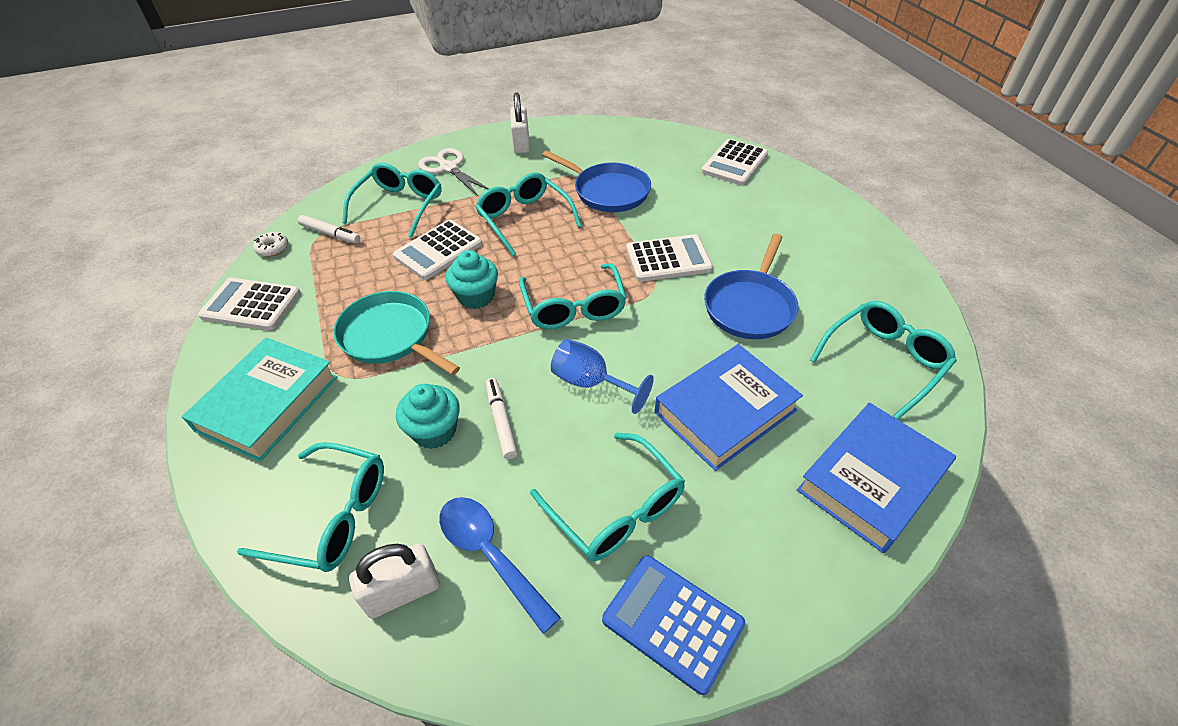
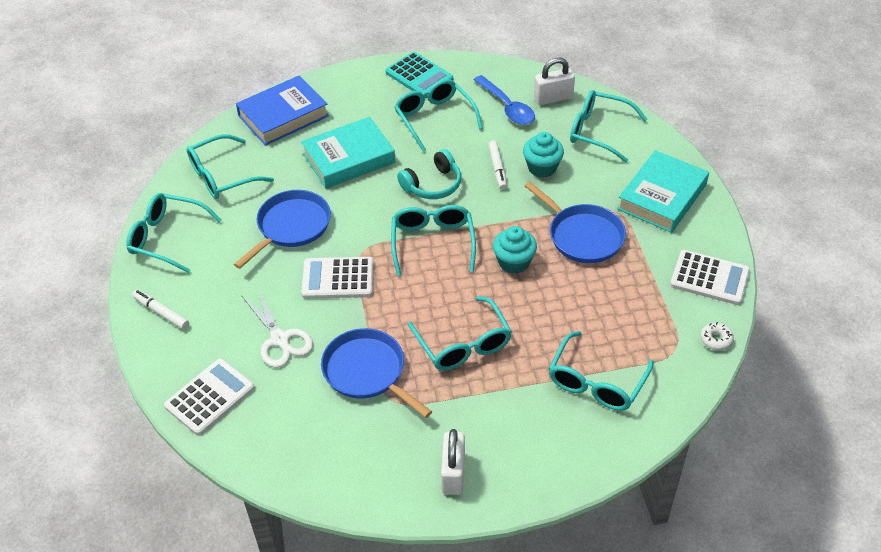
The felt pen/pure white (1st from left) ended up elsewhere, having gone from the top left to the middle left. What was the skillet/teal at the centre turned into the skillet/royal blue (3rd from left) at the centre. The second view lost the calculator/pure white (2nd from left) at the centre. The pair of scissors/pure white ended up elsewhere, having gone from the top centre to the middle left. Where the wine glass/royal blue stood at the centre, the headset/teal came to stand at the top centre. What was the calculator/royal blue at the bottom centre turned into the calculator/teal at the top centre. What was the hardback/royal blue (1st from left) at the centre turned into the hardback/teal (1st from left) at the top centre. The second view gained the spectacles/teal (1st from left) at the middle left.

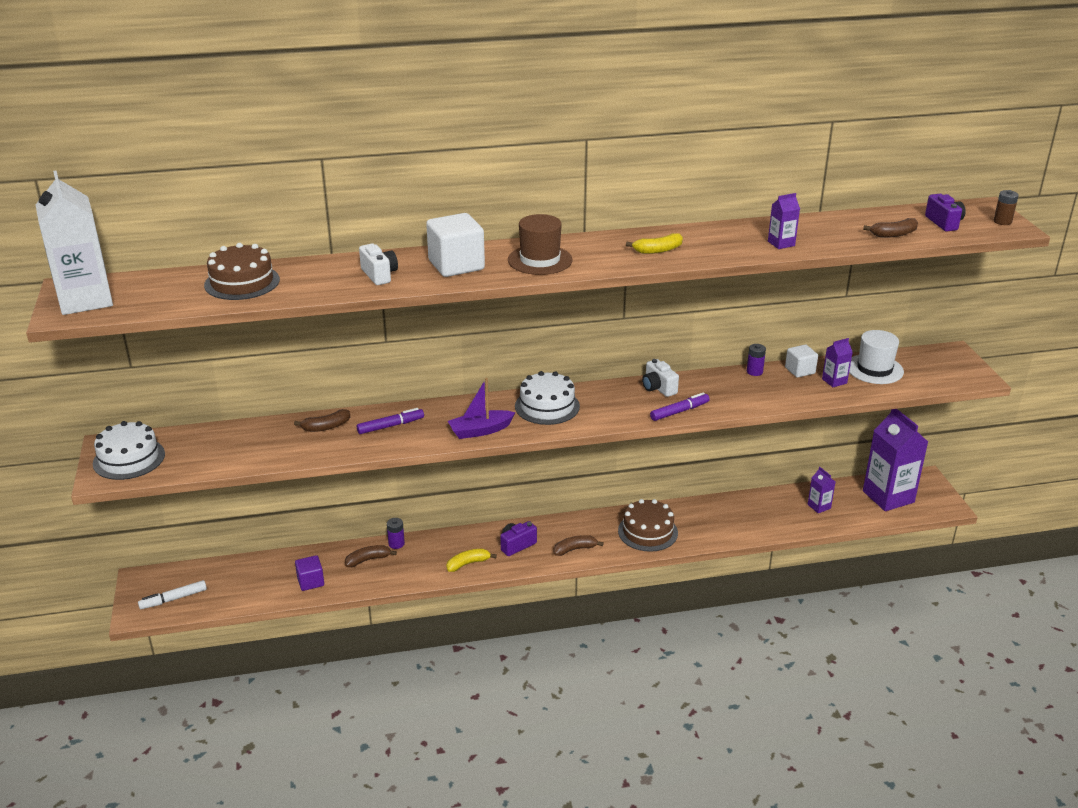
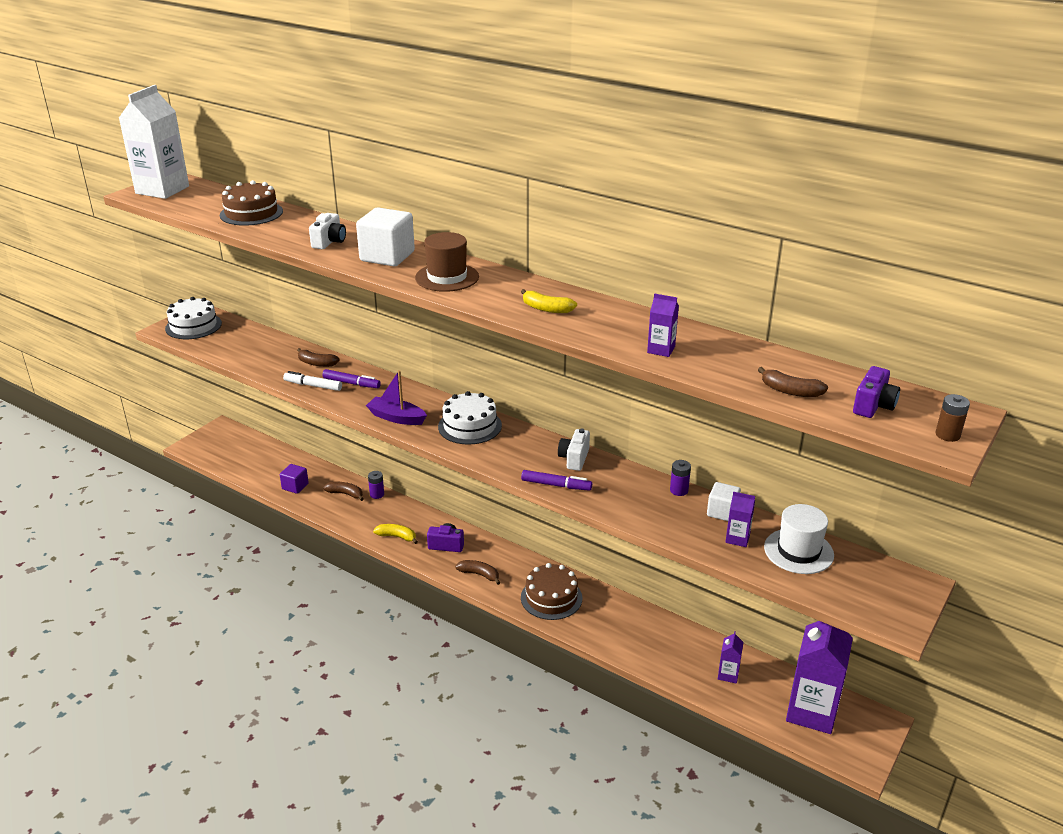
The felt pen/pure white ended up elsewhere, having gone from the bottom left to the middle left.

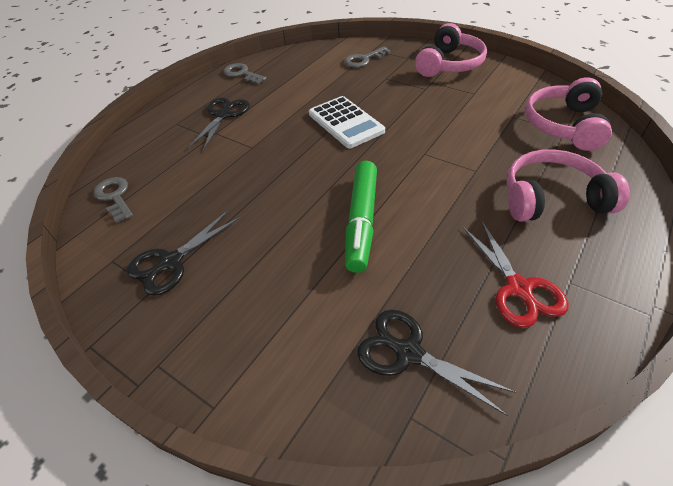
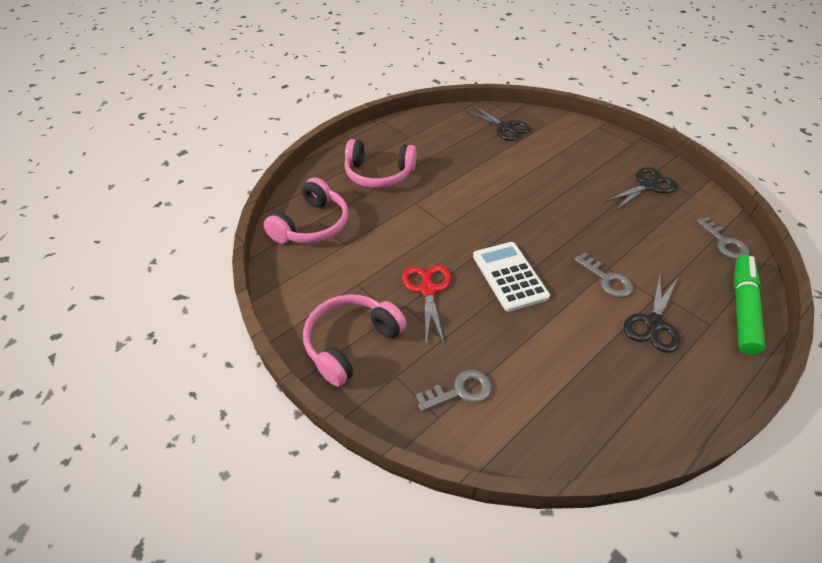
The door key/ash-grey (2nd from left) ended up elsewhere, having gone from the top centre to the middle right. The felt pen/green ended up elsewhere, having gone from the centre to the middle right. The pair of scissors/red ended up elsewhere, having gone from the middle right to the centre.

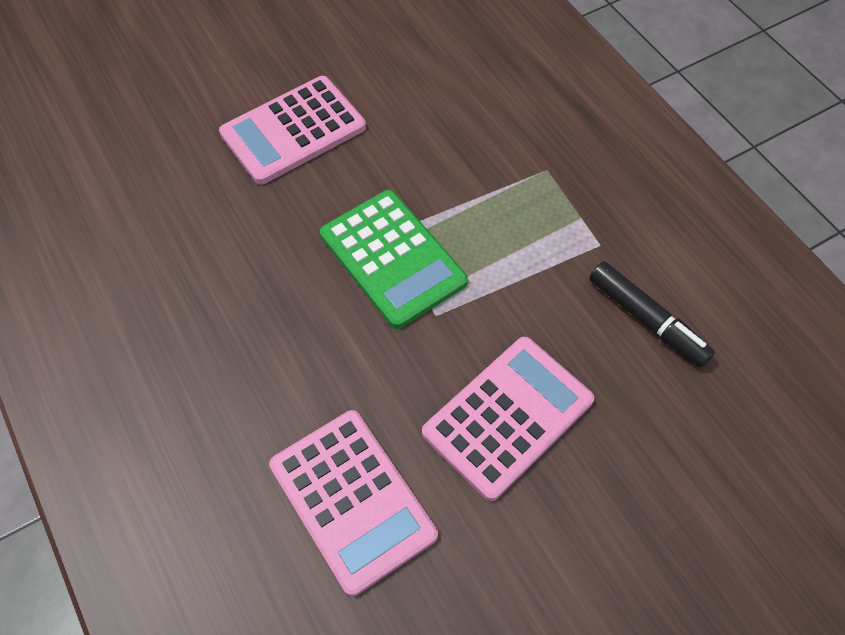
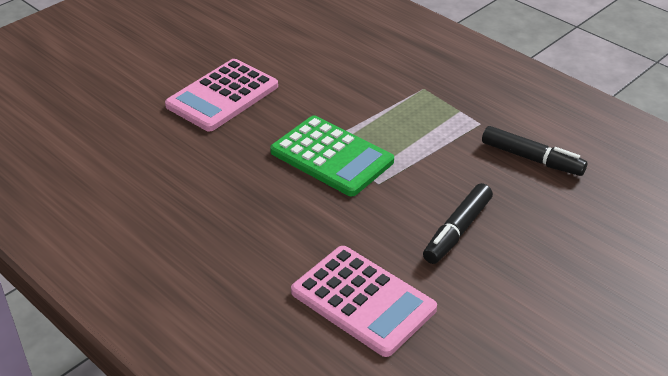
Where the calculator/rosy (3rd from left) stood at the centre, the felt pen/black (1st from left) came to stand at the middle right.

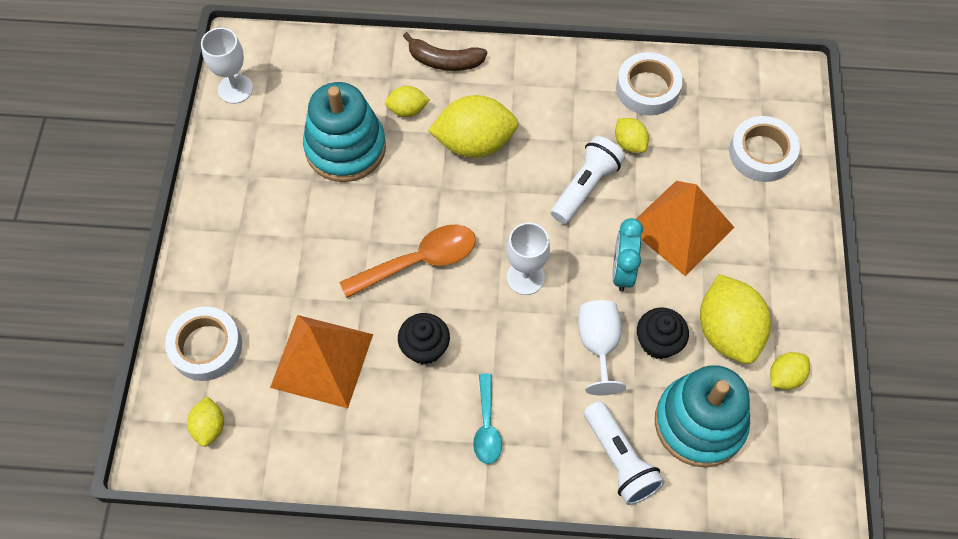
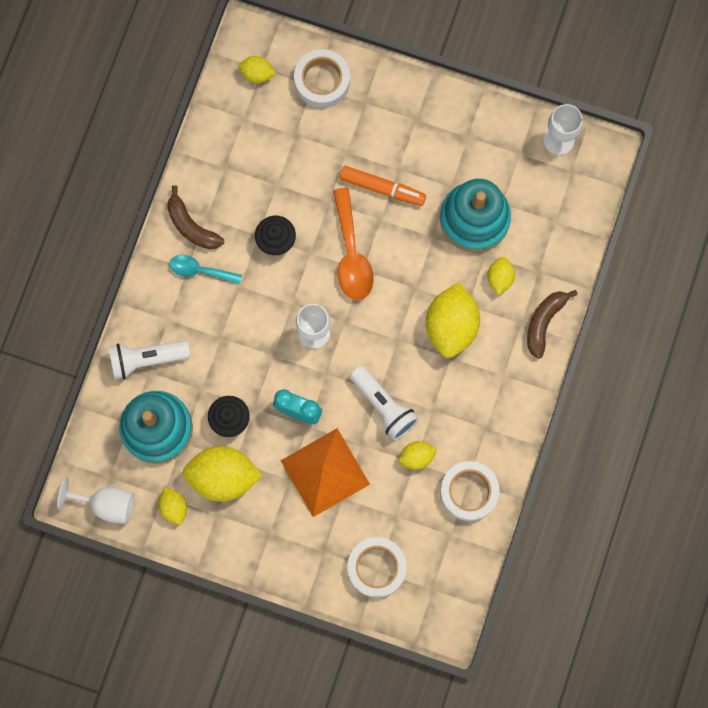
The second view lost the pyramid shape/orange-coloured (1st from left) at the bottom centre. The wine glass/pure white (3rd from left in the first image) ended up elsewhere, having gone from the centre to the bottom left. The second view gained the banana fruit/russet (1st from left) at the top left. The second view gained the felt pen/orange-coloured at the top centre.

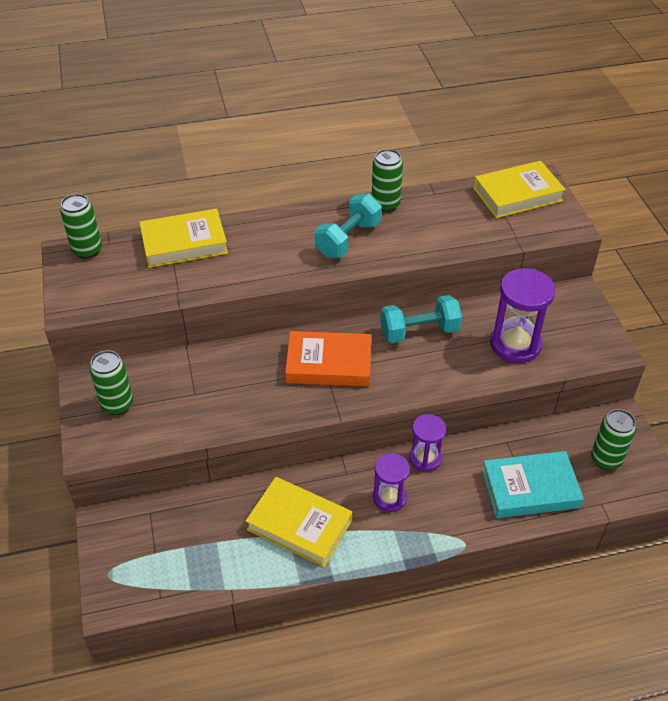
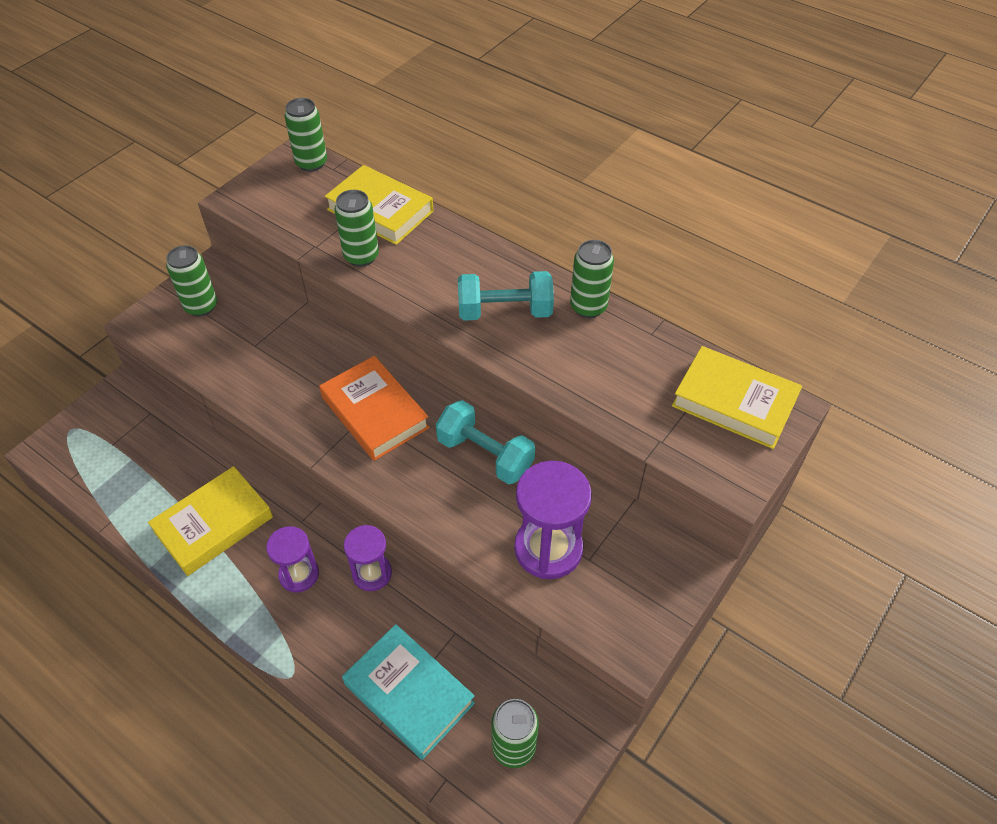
The hardback/bright yellow (2nd from left in the first image) at the bottom centre ended up facing another way, 60 degrees clockwise from before. The second view gained the can/green (3rd from left) at the top centre.

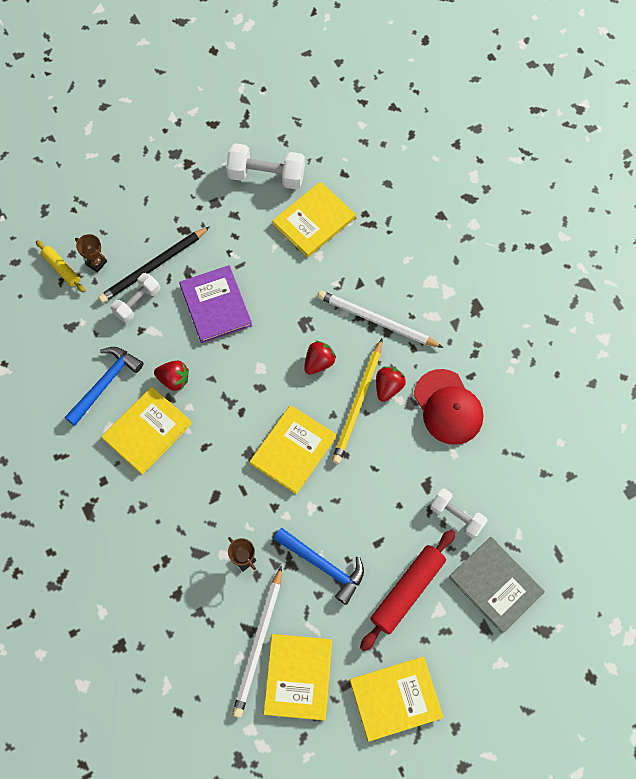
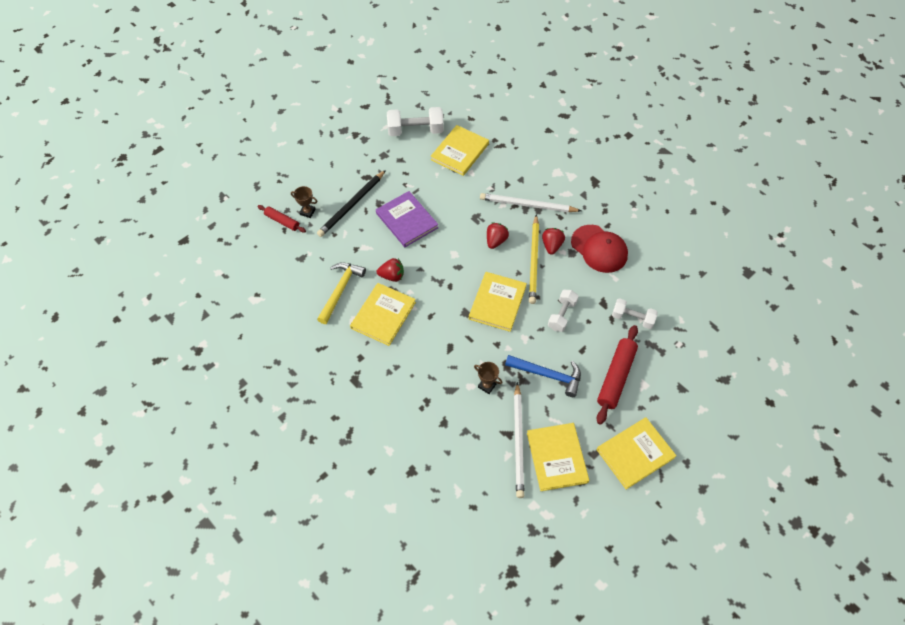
What was the dough roller/bright yellow at the middle left turned into the dough roller/red (1st from left) at the middle left. What was the hammer/royal blue (1st from left) at the middle left turned into the hammer/bright yellow at the centre. The dumbbell/pure white (1st from left in the first image) ended up elsewhere, having gone from the middle left to the centre. The second view lost the hardback/ash-grey at the bottom right.

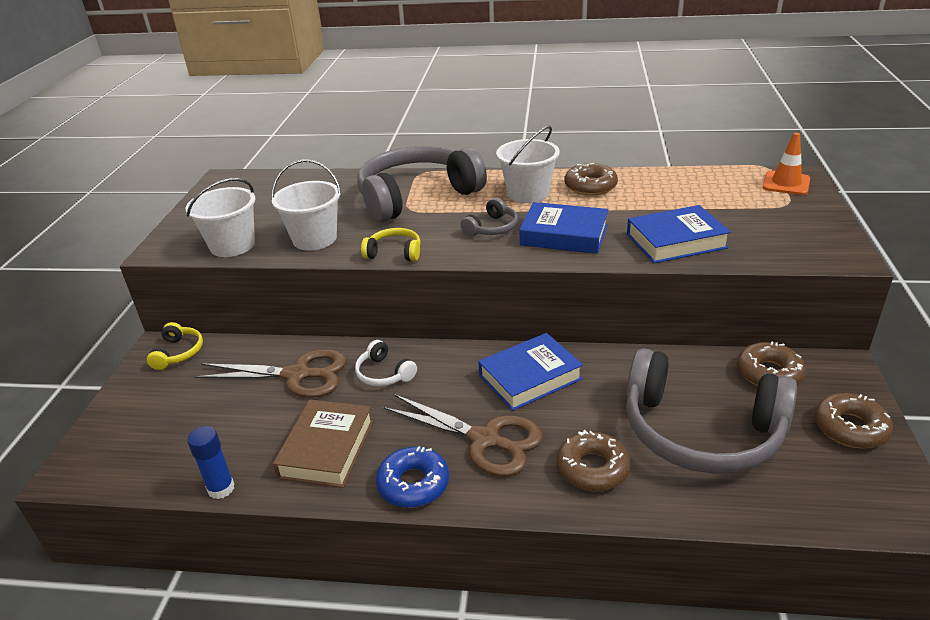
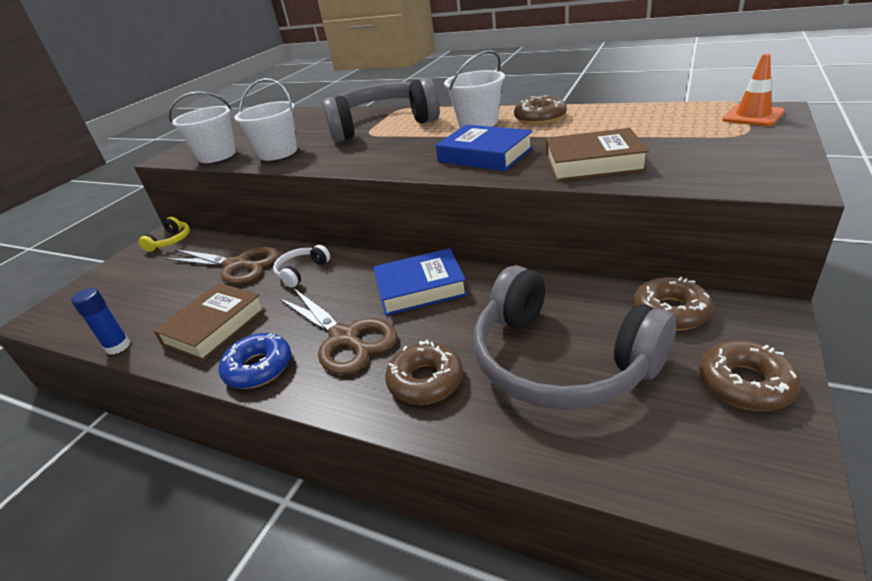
The headset/pure white at the centre ended up facing another way, 60 degrees clockwise from before. The second view lost the headset/bright yellow (2nd from left) at the centre. The second view lost the headset/ash-grey (2nd from left) at the centre. What was the hardback/royal blue (3rd from left) at the middle right turned into the hardback/russet (2nd from left) at the top right.

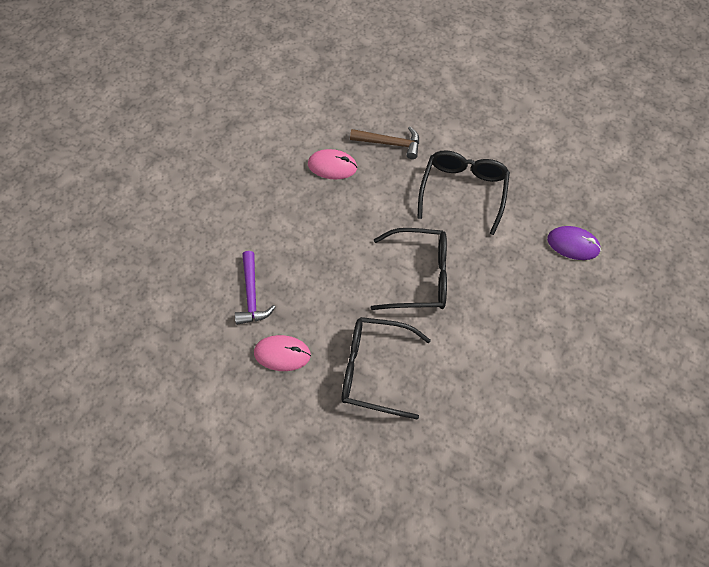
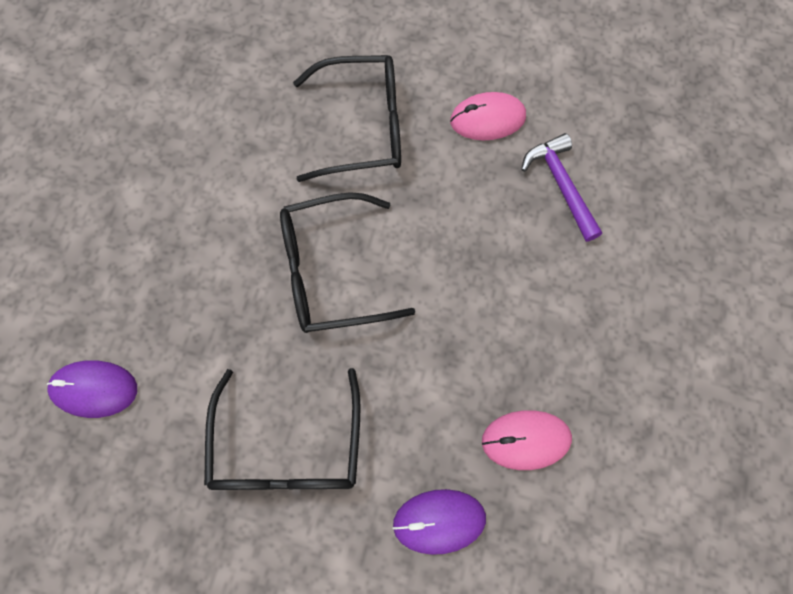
Where the hammer/russet stood at the top centre, the PC mouse/purple (2nd from left) came to stand at the bottom centre.

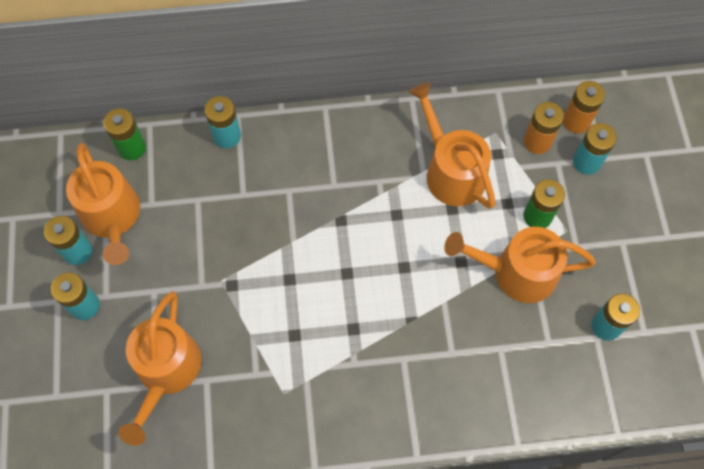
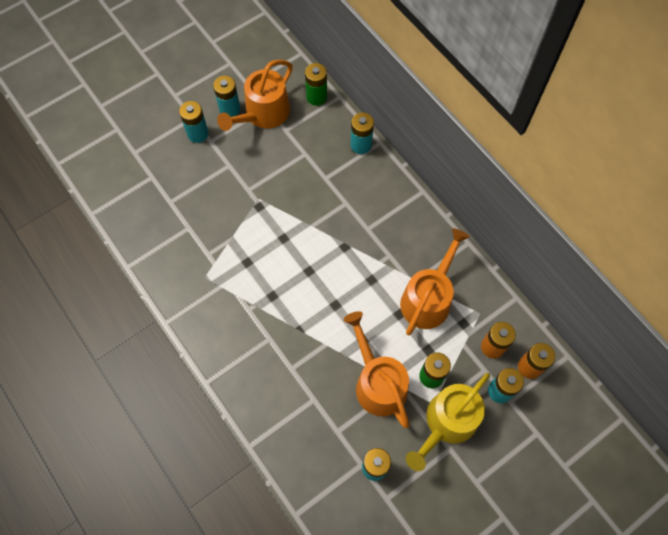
The second view lost the sprinkling can/orange-coloured (2nd from left) at the bottom left. The second view gained the sprinkling can/bright yellow at the bottom right.

